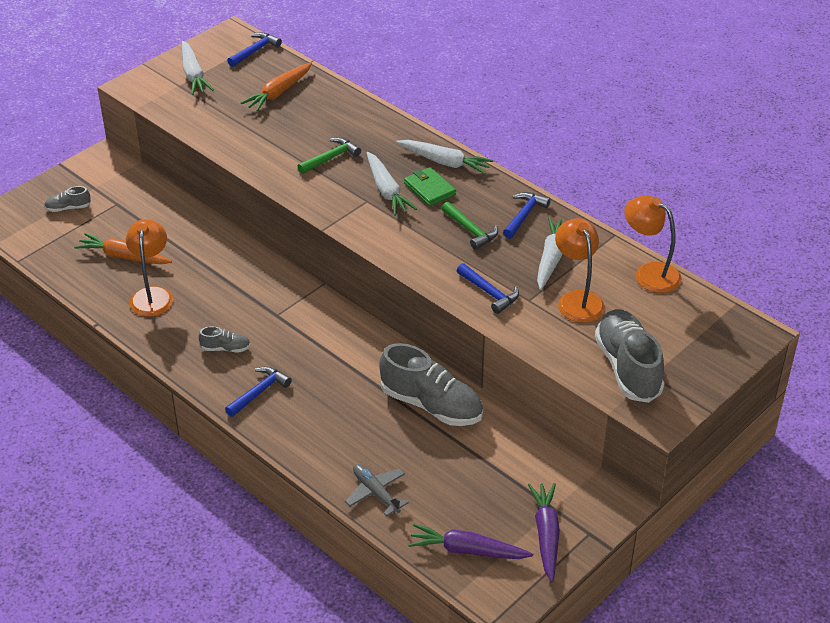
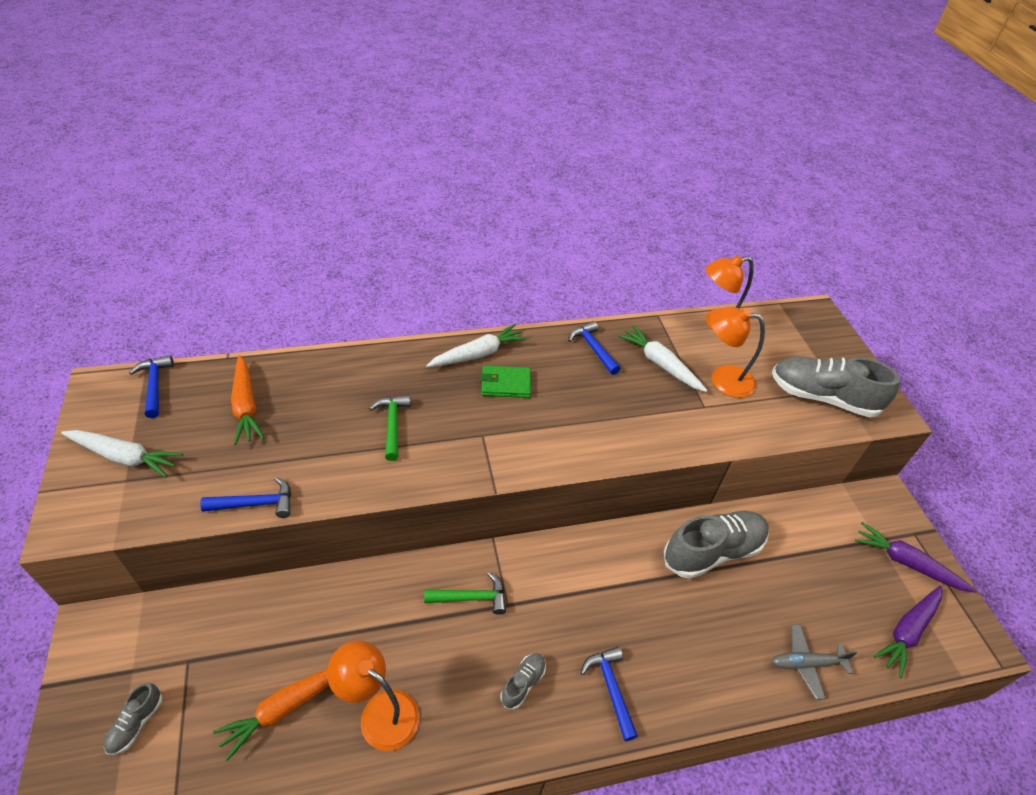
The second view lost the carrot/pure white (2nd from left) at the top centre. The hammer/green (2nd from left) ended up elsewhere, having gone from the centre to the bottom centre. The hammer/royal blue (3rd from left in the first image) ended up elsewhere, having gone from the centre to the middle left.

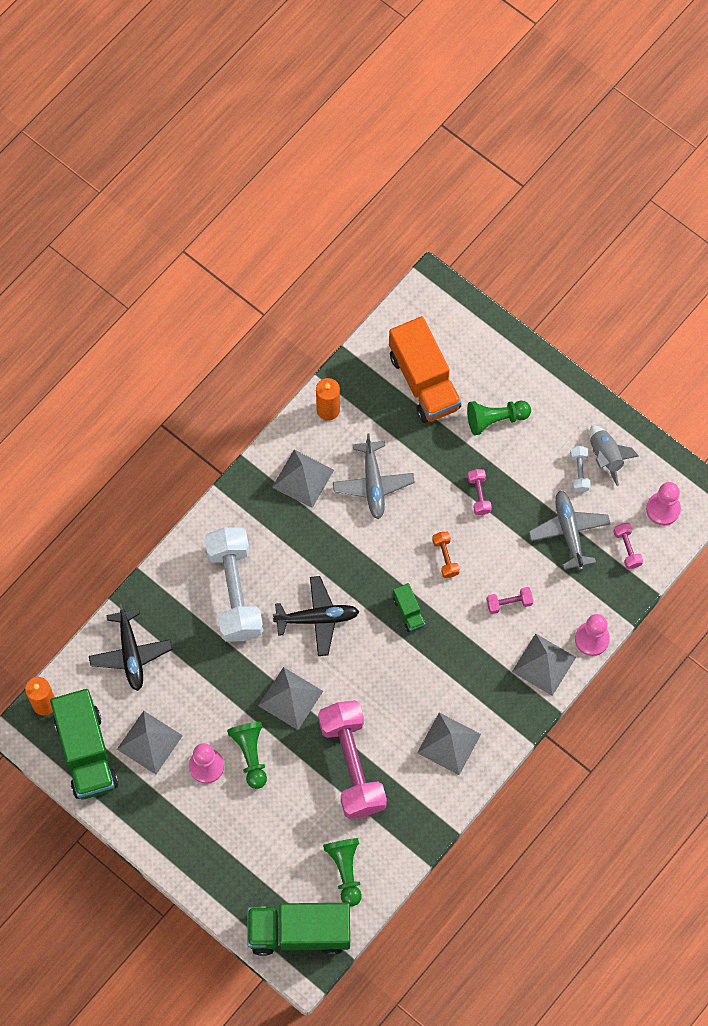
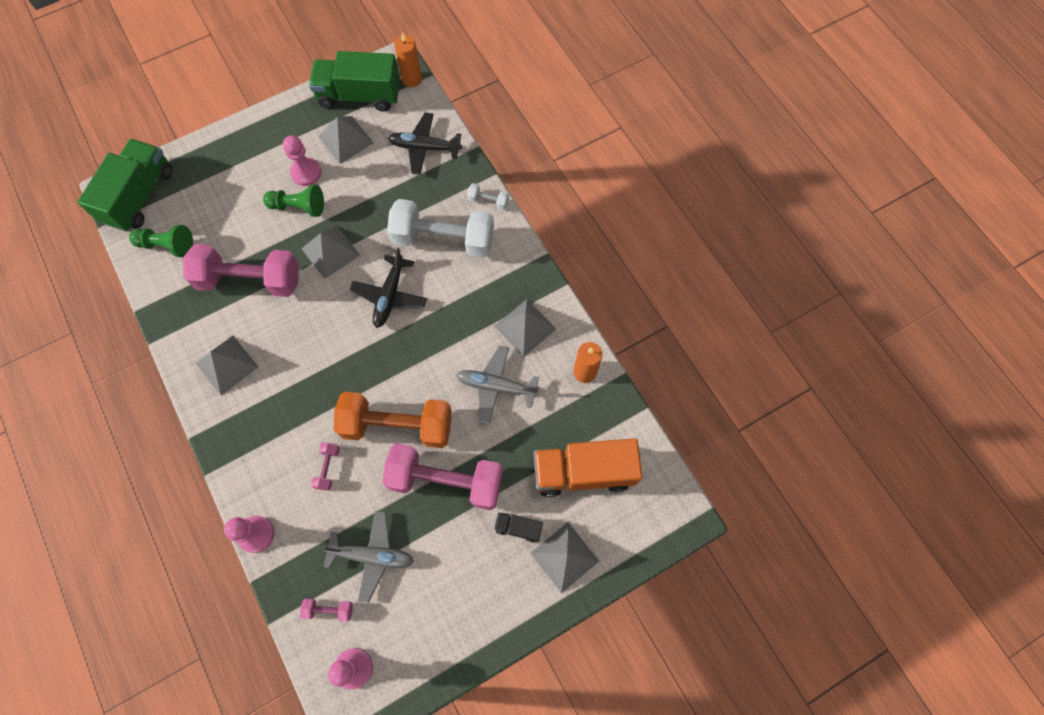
The second view lost the toy truck/green (3rd from left) at the centre. The size of the dumbbell/orange-coloured at the centre changed by a factor of 2.44. Where the pawn/green (3rd from left) stood at the middle right, the toy truck/black came to stand at the bottom centre. The size of the dumbbell/rosy (2nd from left in the first image) at the middle right changed by a factor of 2.44. The pyramid shape/ash-grey (5th from left) ended up elsewhere, having gone from the middle right to the bottom centre. The dumbbell/pure white (2nd from left) ended up elsewhere, having gone from the middle right to the top centre. The second view lost the spaceship/ash-grey at the middle right.

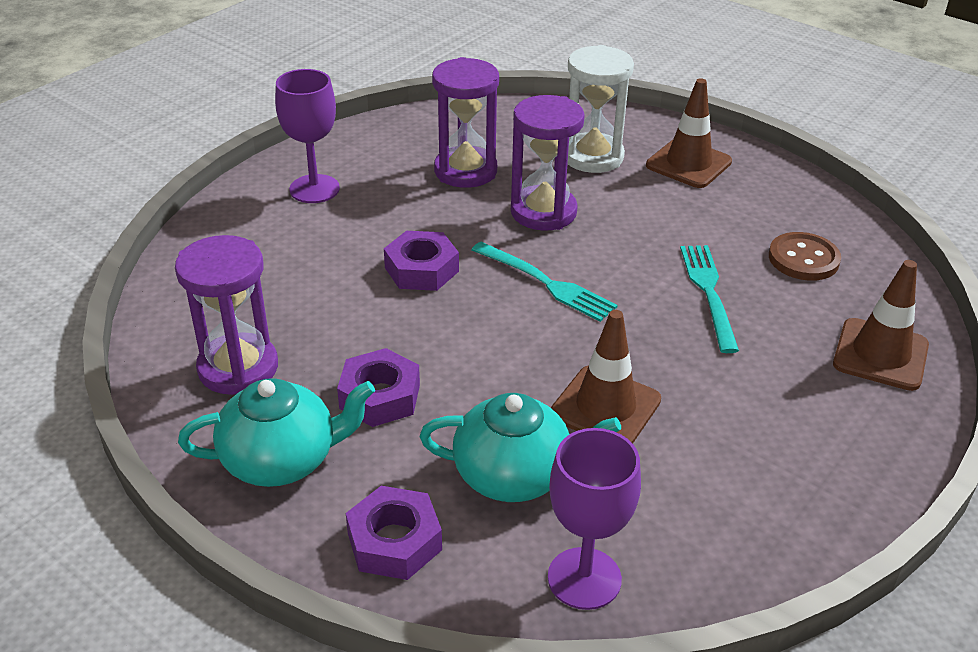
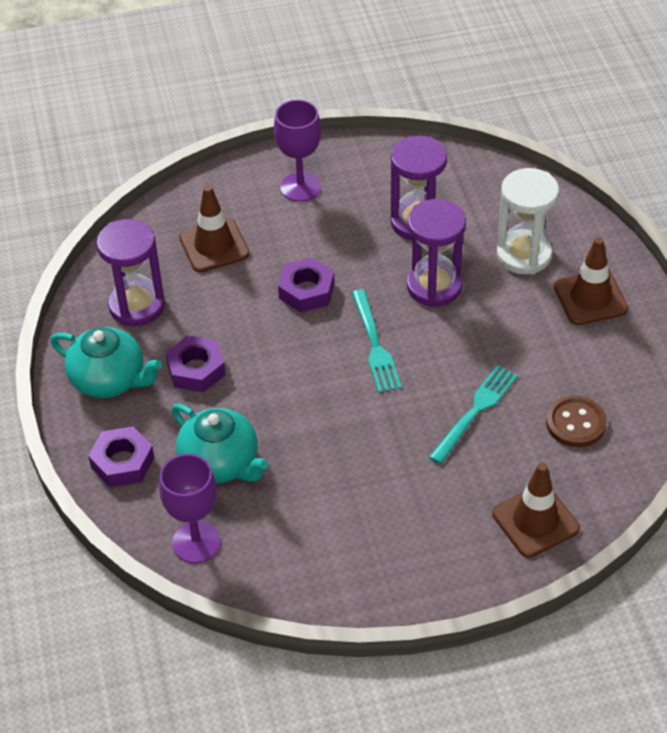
The road cone/russet (1st from left) ended up elsewhere, having gone from the centre to the top left.

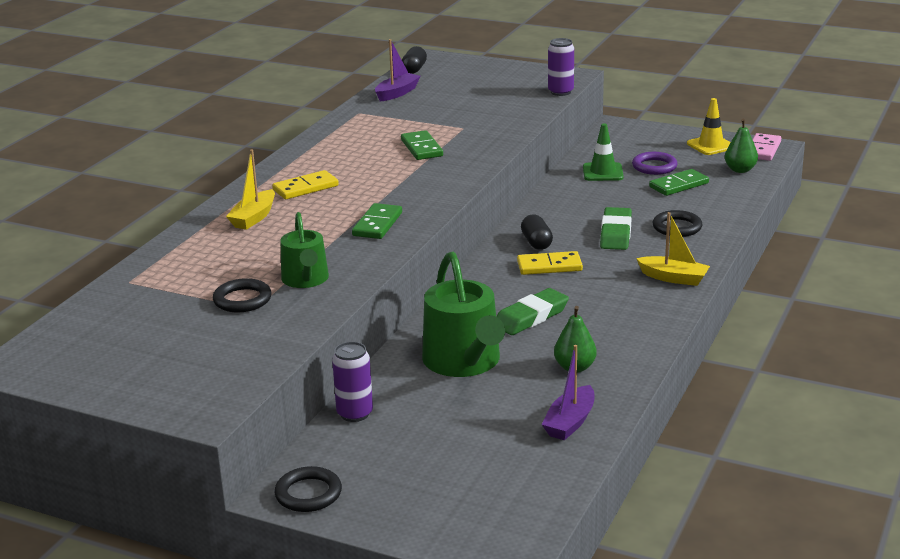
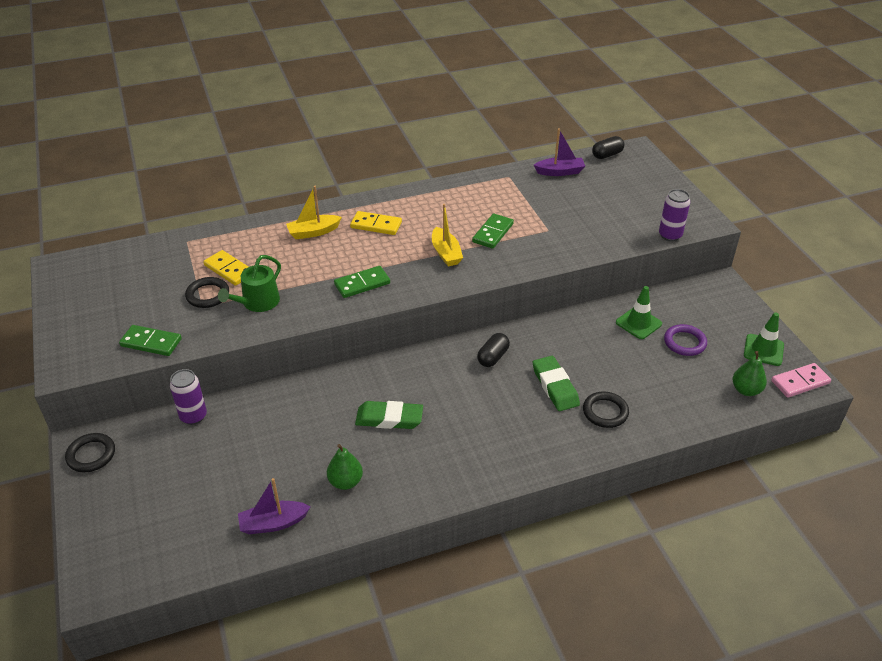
The second view lost the sprinkling can/green (2nd from left) at the centre. The domino tile/bright yellow (2nd from left in the first image) ended up elsewhere, having gone from the centre to the middle left. The eraser/green (2nd from left) at the middle right ended up facing another way, 75 degrees counterclockwise from before. The sailboat/bright yellow (2nd from left) ended up elsewhere, having gone from the middle right to the centre. The domino tile/green (3rd from left in the first image) ended up elsewhere, having gone from the top right to the middle left. What was the road cone/bright yellow at the top right turned into the road cone/green (2nd from left) at the middle right.

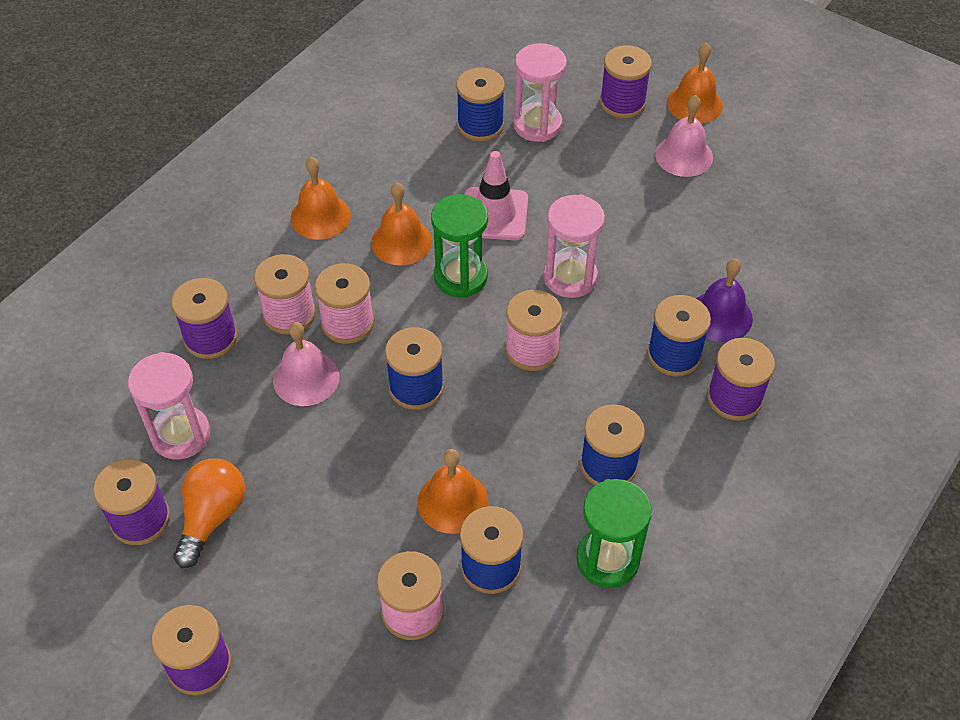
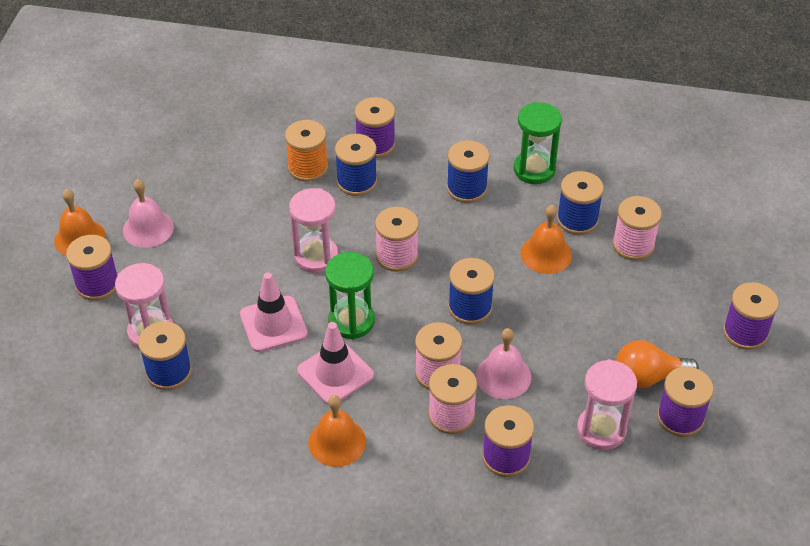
Where the school bell/orange-coloured (2nd from left) stood at the top centre, the road cone/rosy (2nd from left) came to stand at the centre. Where the school bell/purple stood at the middle right, the spool/orange-coloured came to stand at the top centre.

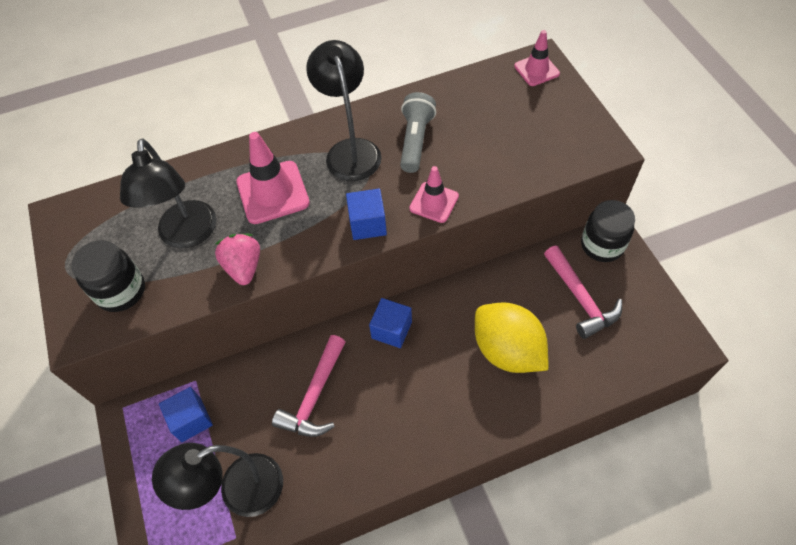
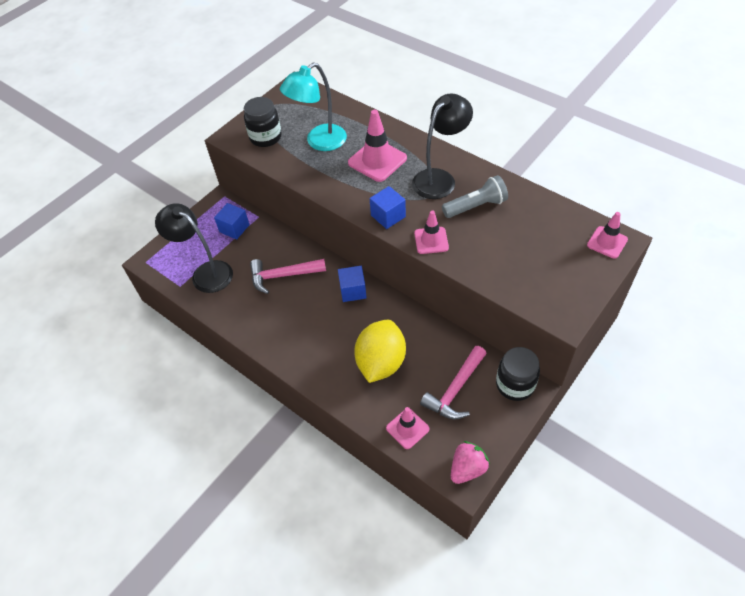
What was the desk lamp/black (1st from left) at the middle left turned into the desk lamp/teal at the top centre. The berry/rosy ended up elsewhere, having gone from the middle left to the bottom centre. The second view gained the road cone/rosy (2nd from left) at the bottom centre.

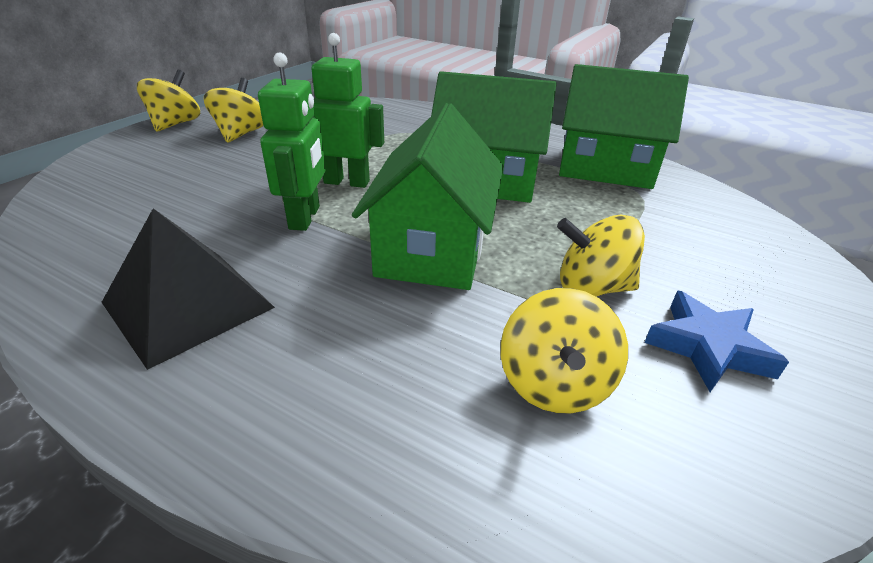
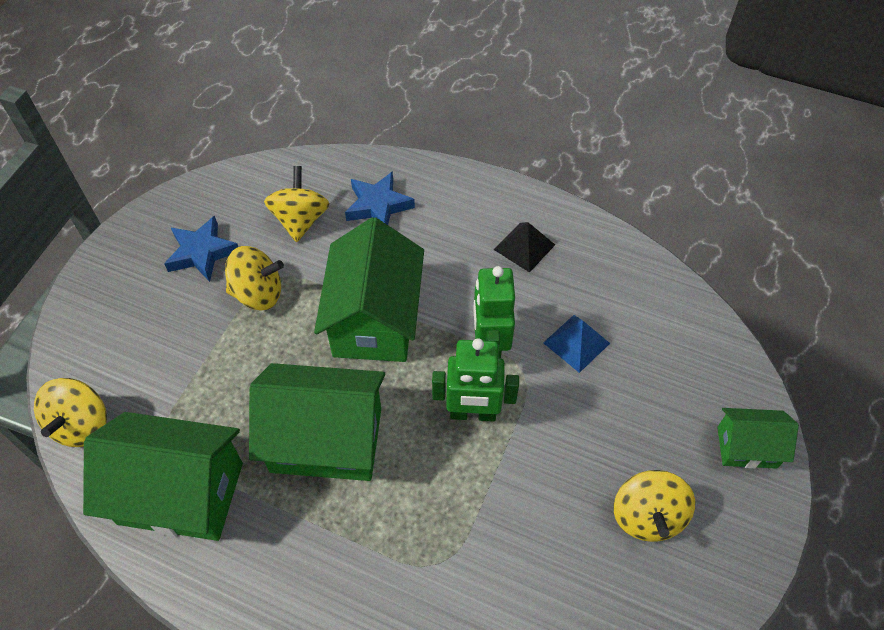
The size of the pyramid shape/black at the middle left changed by a factor of 0.57. The spinning top/bright yellow (1st from left) ended up elsewhere, having gone from the top left to the middle left. The second view gained the star shape/royal blue (2nd from left) at the top centre. The second view gained the pyramid shape/royal blue at the centre. The second view gained the cottage/green (4th from left) at the bottom right.

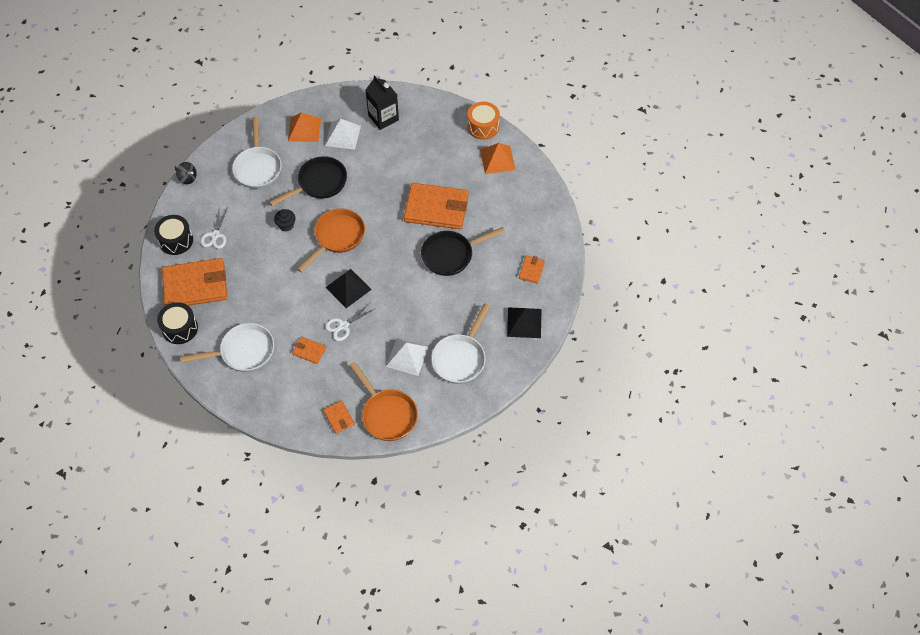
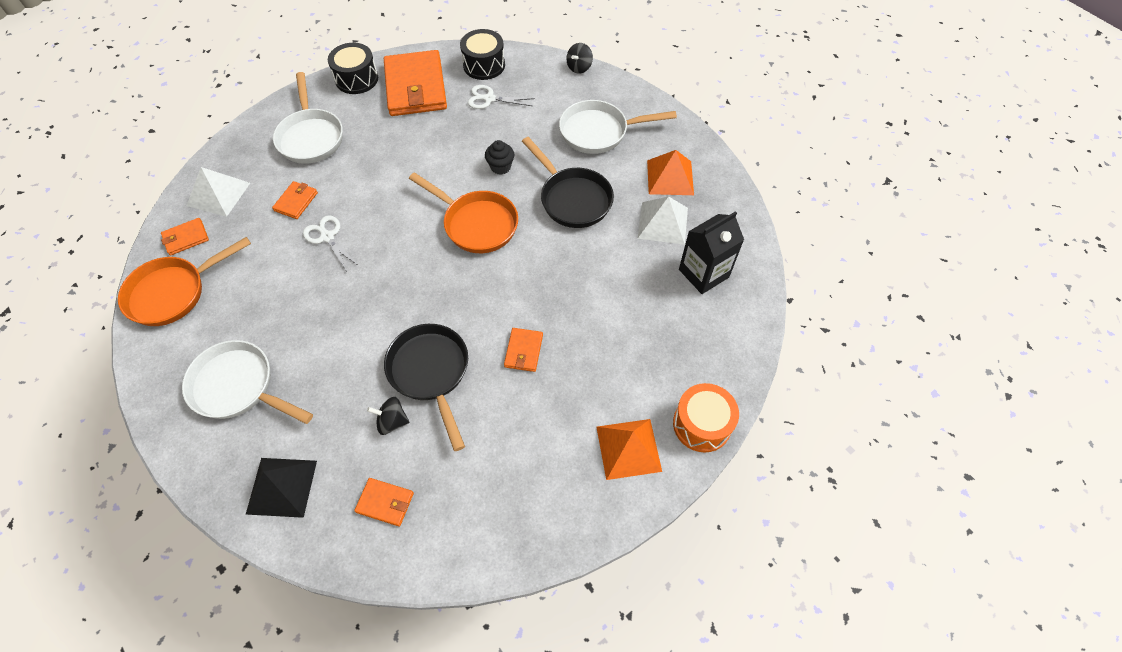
The second view lost the pyramid shape/black (1st from left) at the centre. The pyramid shape/pure white (2nd from left in the first image) ended up elsewhere, having gone from the centre to the top left. The size of the billfold/orange-coloured (4th from left in the first image) at the top centre changed by a factor of 0.45. The second view gained the spinning top/black (1st from left) at the centre.

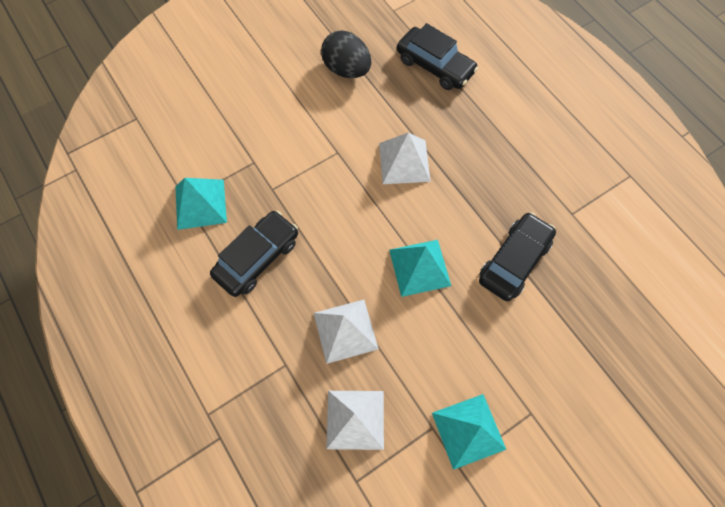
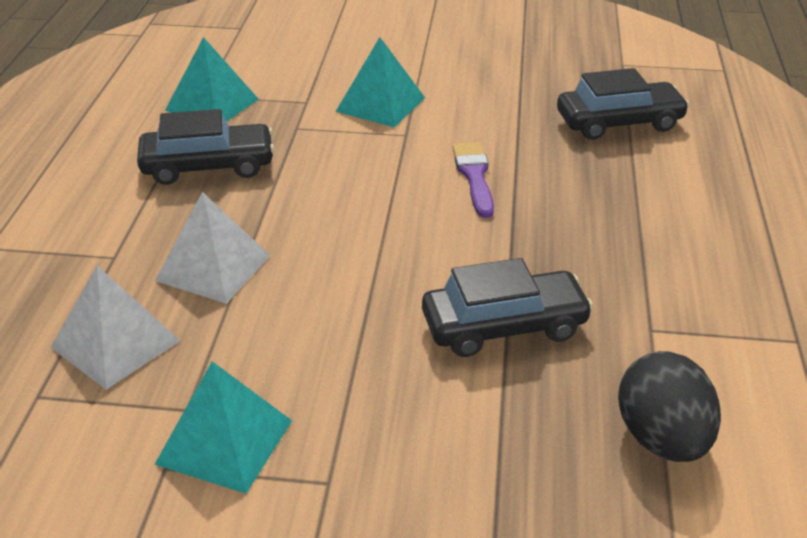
The toy egg/black ended up elsewhere, having gone from the top centre to the bottom right. Where the pyramid shape/pure white (3rd from left) stood at the top centre, the paint brush/purple came to stand at the centre. The pyramid shape/teal (2nd from left in the first image) ended up elsewhere, having gone from the centre to the top centre. The car/black (2nd from left in the first image) at the top centre ended up facing another way, 90 degrees counterclockwise from before.

